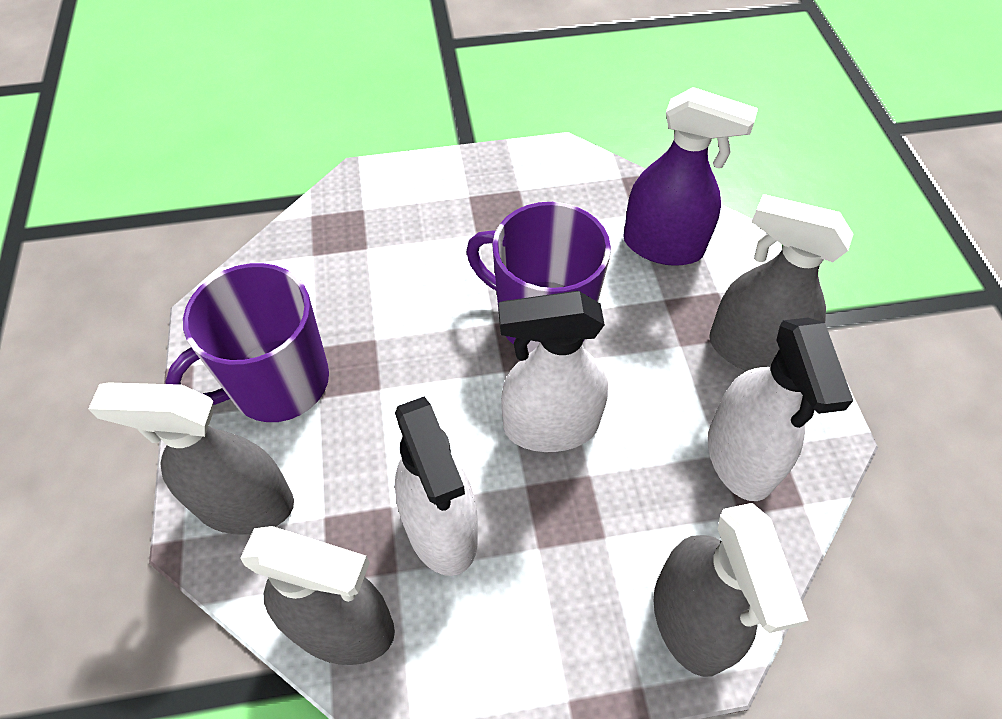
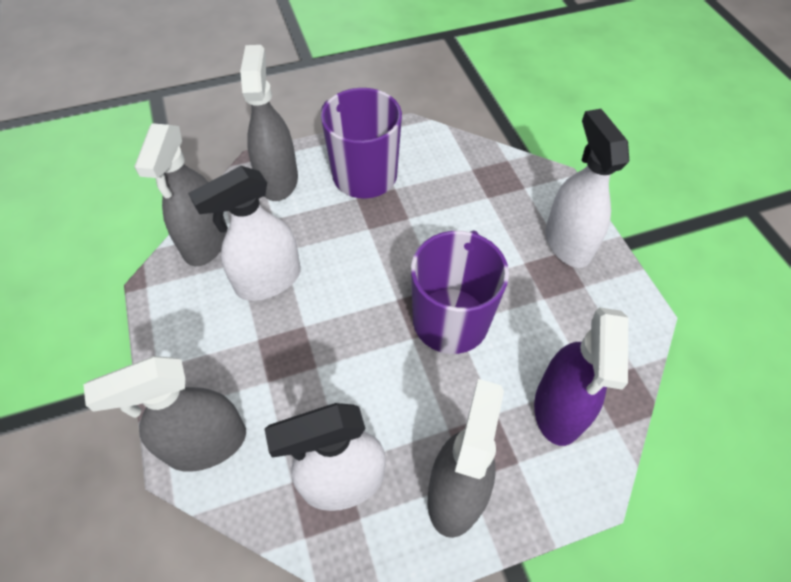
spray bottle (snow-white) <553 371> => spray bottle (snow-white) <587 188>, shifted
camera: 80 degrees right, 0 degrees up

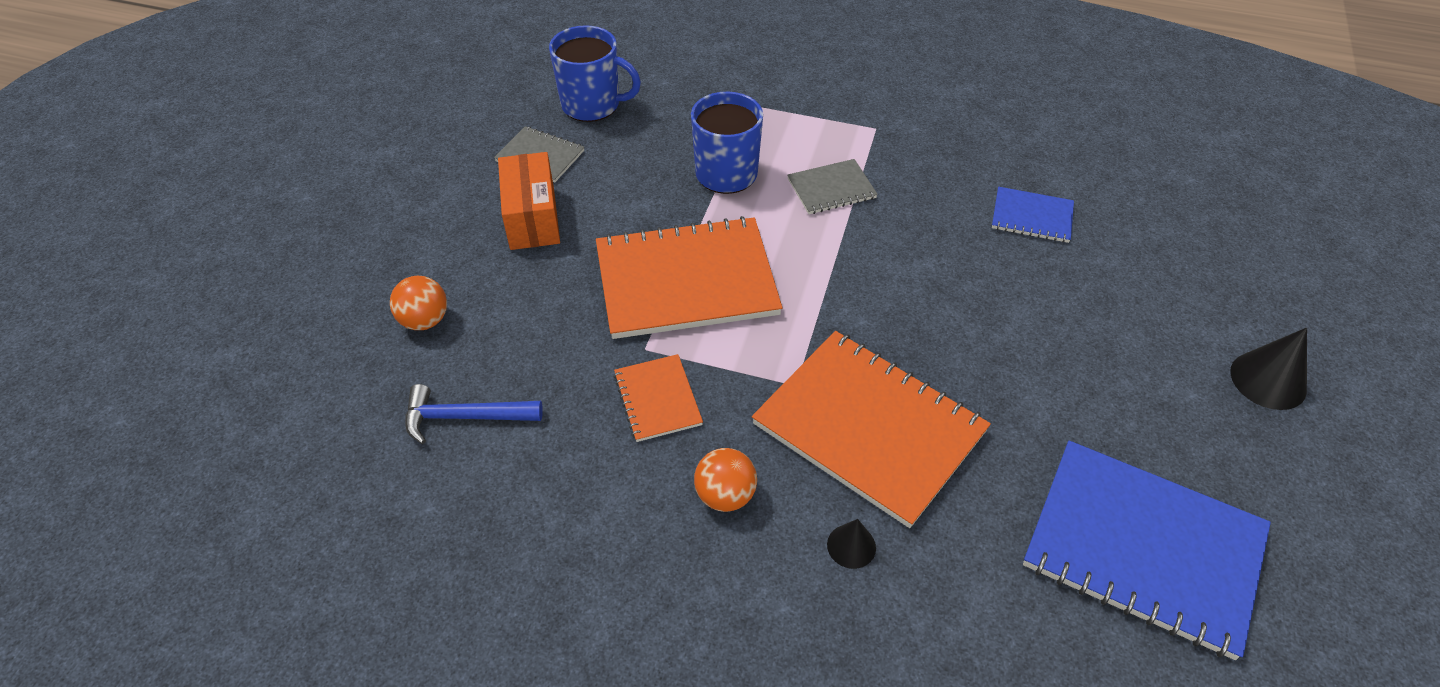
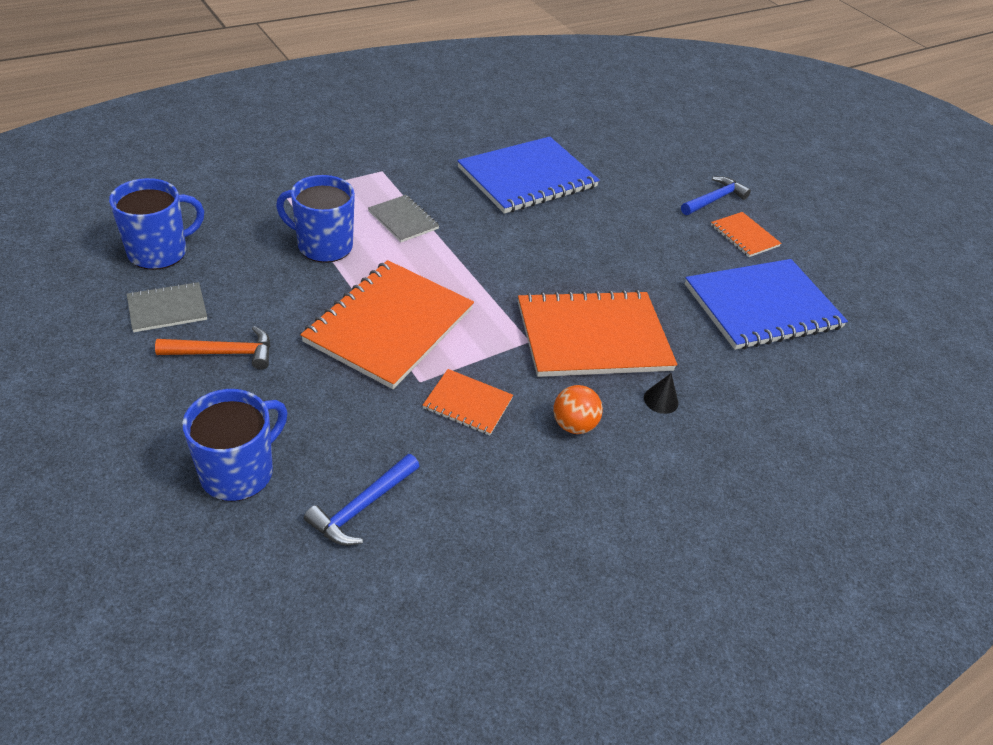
box (orange-coloured) <529 201> => claw hammer (orange-coloured) <212 348>
sphere (orange-coloured) <418 303> => tea mug (blue) <234 445>
notepad (ash-grey) <832 186> => notepad (ash-grey) <404 218>, 60 degrees counterclockwise
notepad (blue) <1033 215> => notepad (blue) <528 175>, x2.07
cone shape (ebony) <1268 369> => claw hammer (blue) <716 195>
nothing => notepad (orange-coloured) <746 234>
camera: 55 degrees left, 5 degrees down

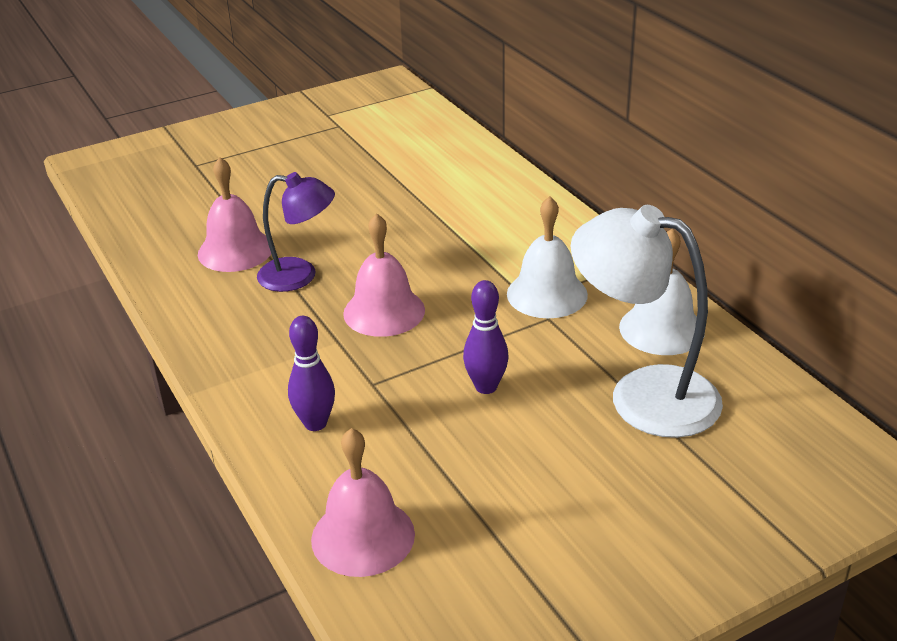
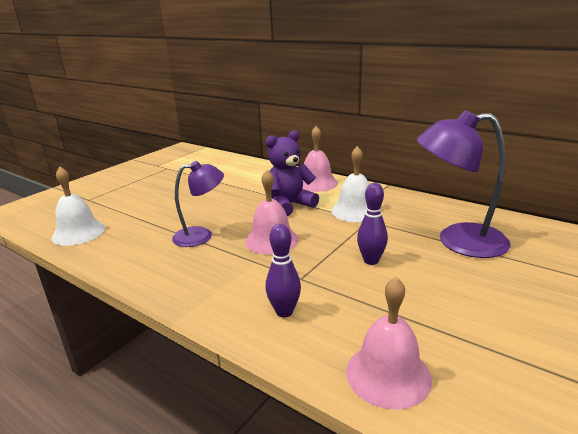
school bell (snow-white) <662 291> => school bell (snow-white) <78 206>, shifted
nothing => teddy bear (purple) <292 173>
school bell (rosy) <234 214> => school bell (rosy) <320 159>, shifted
reading lamp (snow-white) <647 321> => reading lamp (purple) <464 184>
camera: 25 degrees left, 10 degrees down

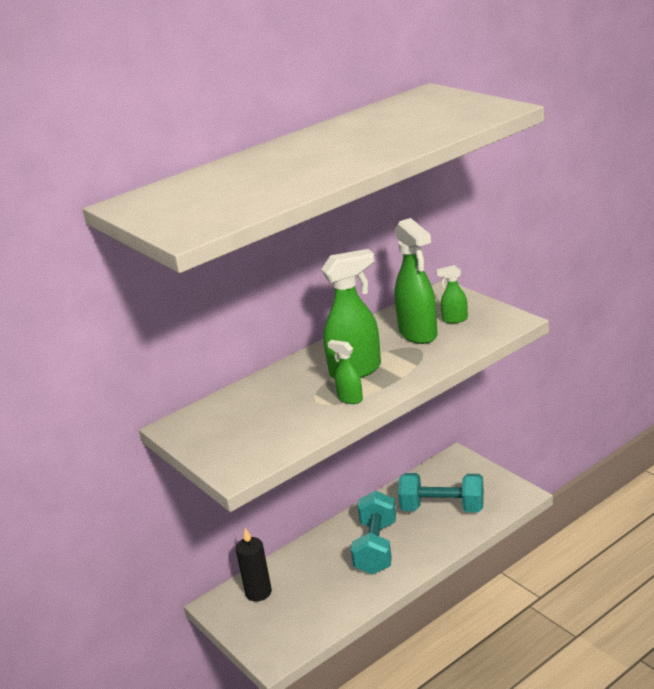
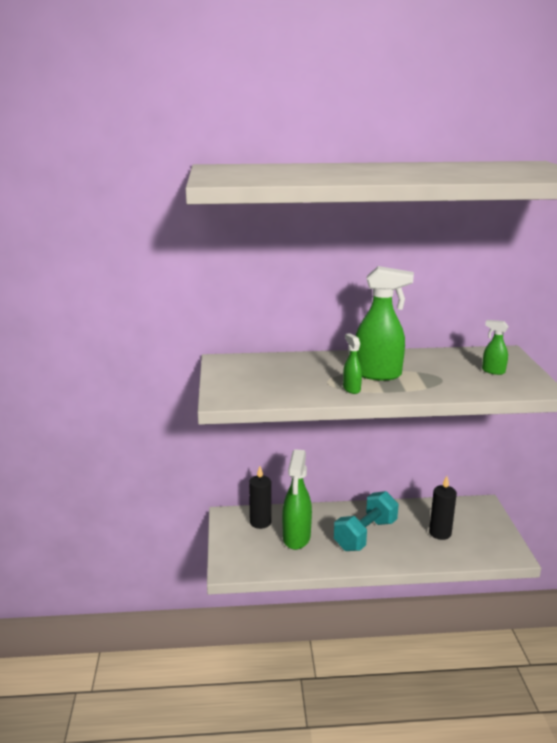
spray bottle (green) <416 281> => spray bottle (green) <297 499>, shifted
free weight (teal) <441 492> => candle (ebony) <443 508>
camera: 30 degrees right, 5 degrees down

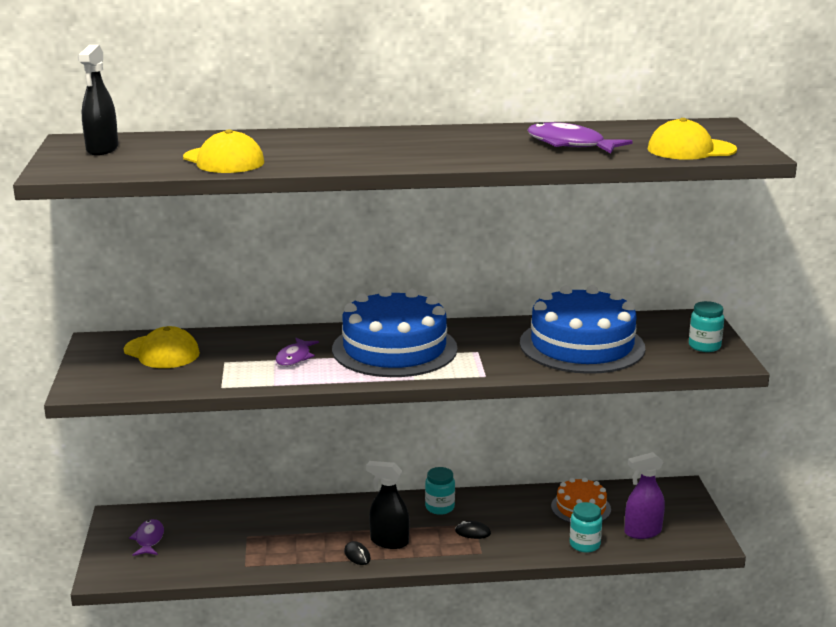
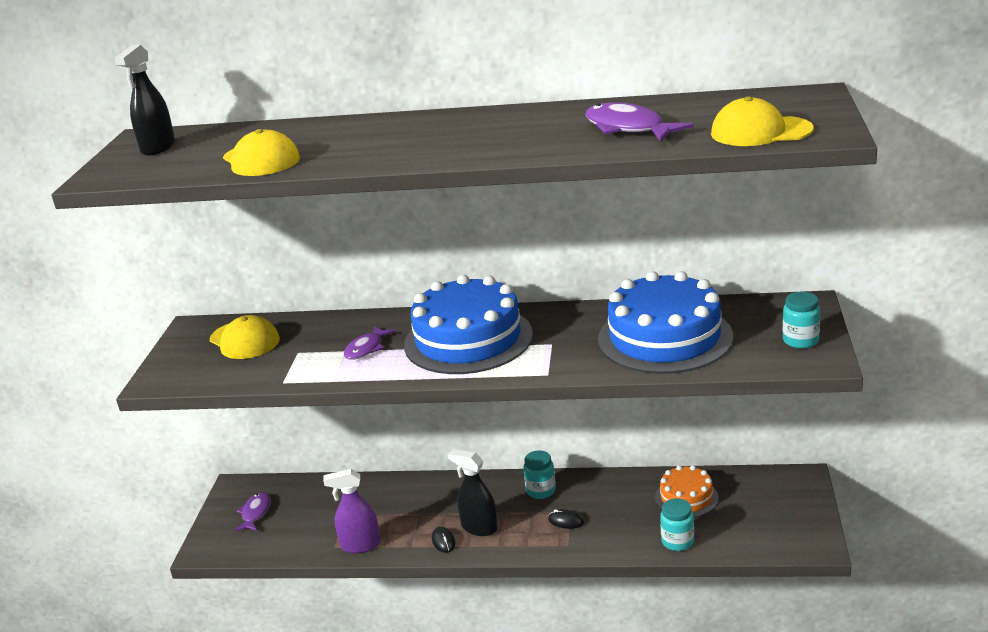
spray bottle (purple) <644 495> => spray bottle (purple) <352 511>, shifted
camera: 15 degrees right, 5 degrees up

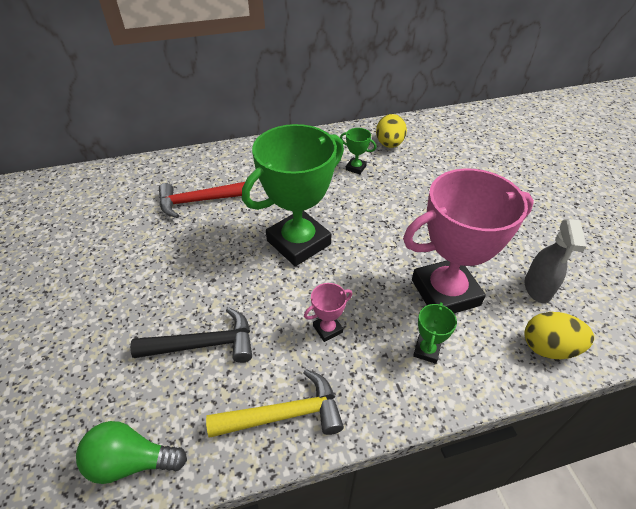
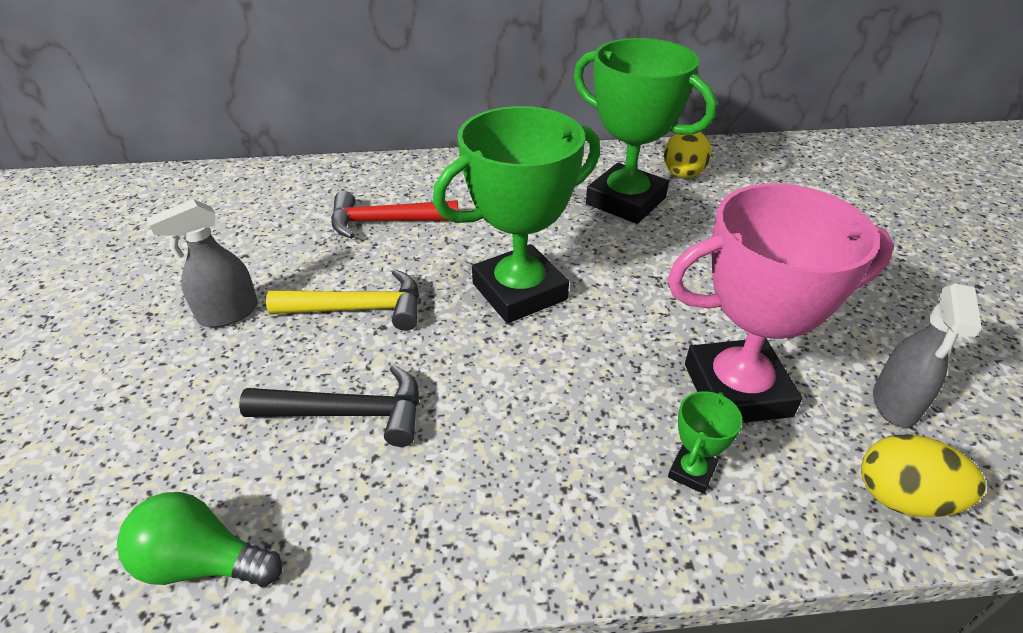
nothing => spray bottle (ash-grey) <202 263>
claw hammer (bright yellow) <275 403> => claw hammer (bright yellow) <342 300>, shifted
award cup (green) <358 151> => award cup (green) <645 131>, x2.47
award cup (rosy) <328 312> => nothing
camera: 10 degrees right, 5 degrees down

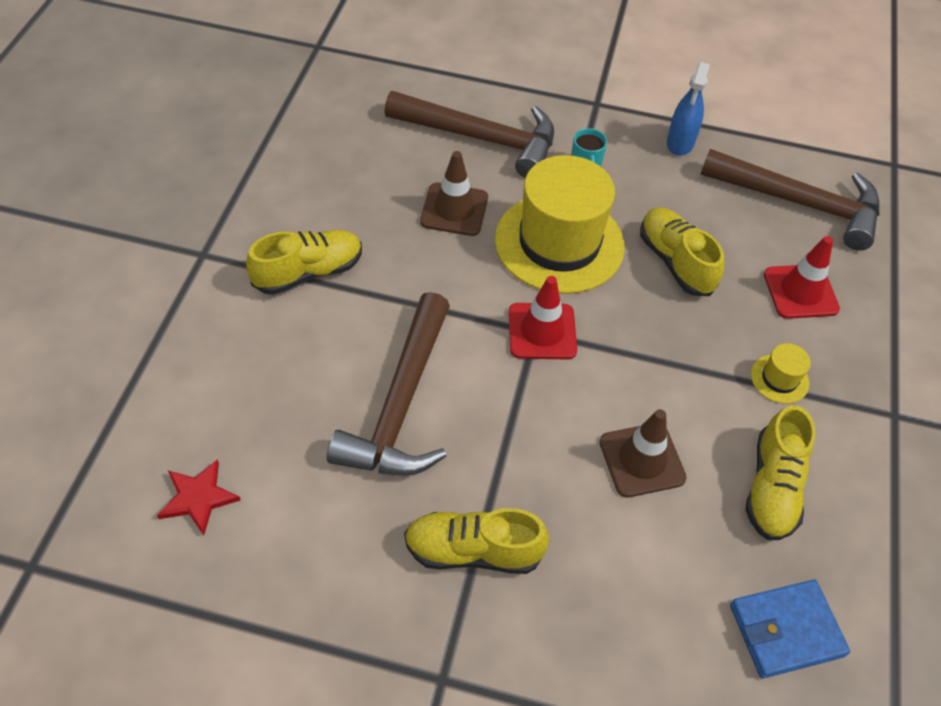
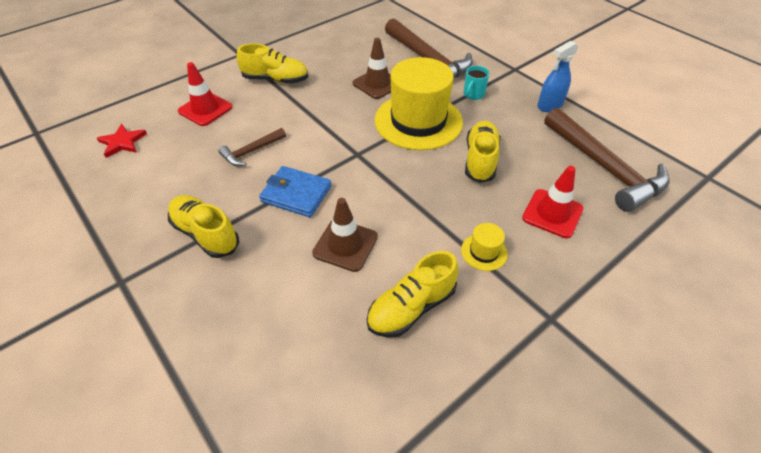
safety cone (red) <542 317> => safety cone (red) <205 94>, shifted
claw hammer (russet) <388 384> => claw hammer (russet) <252 147>, x0.49
billfold (blue) <790 629> => billfold (blue) <295 191>, shifted
camera: 40 degrees right, 5 degrees down

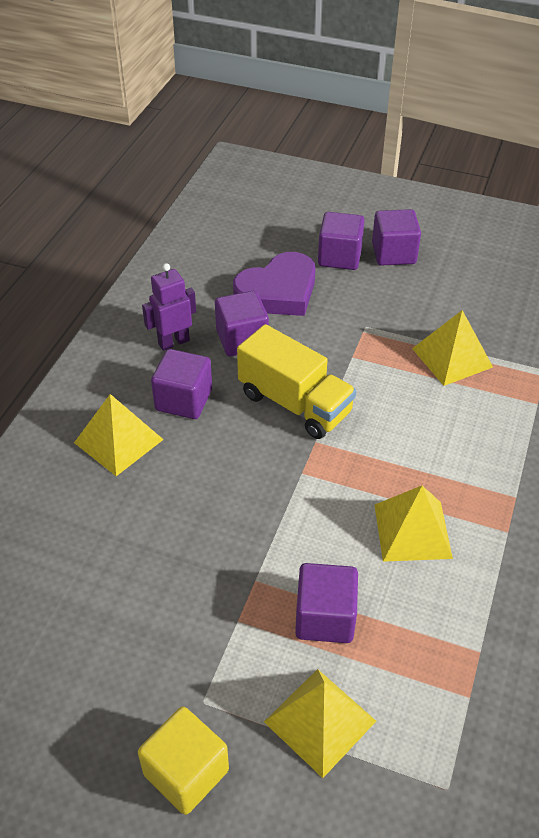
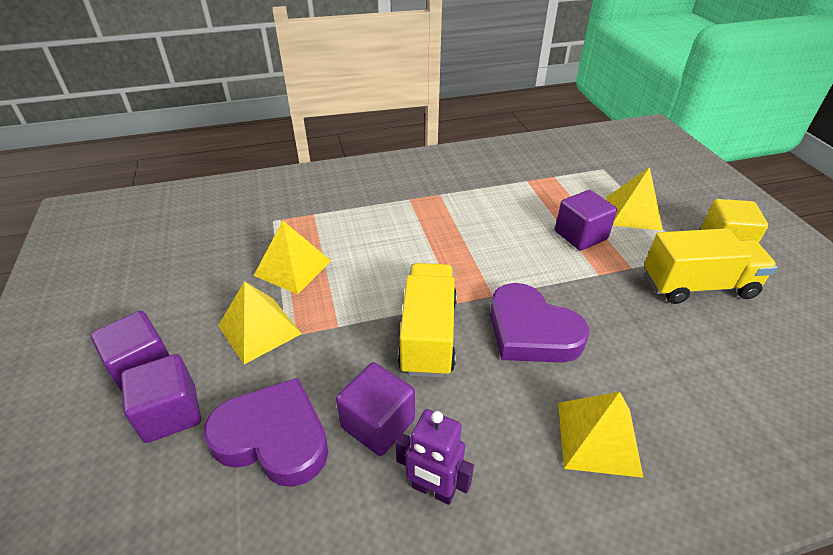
pyramid (bright yellow) <413 524> => pyramid (bright yellow) <260 322>, shifted
nothing => heart (purple) <539 323>
nothing => toy truck (bright yellow) <710 266>
block (purple) <181 384> => nothing
camera: 125 degrees left, 5 degrees down

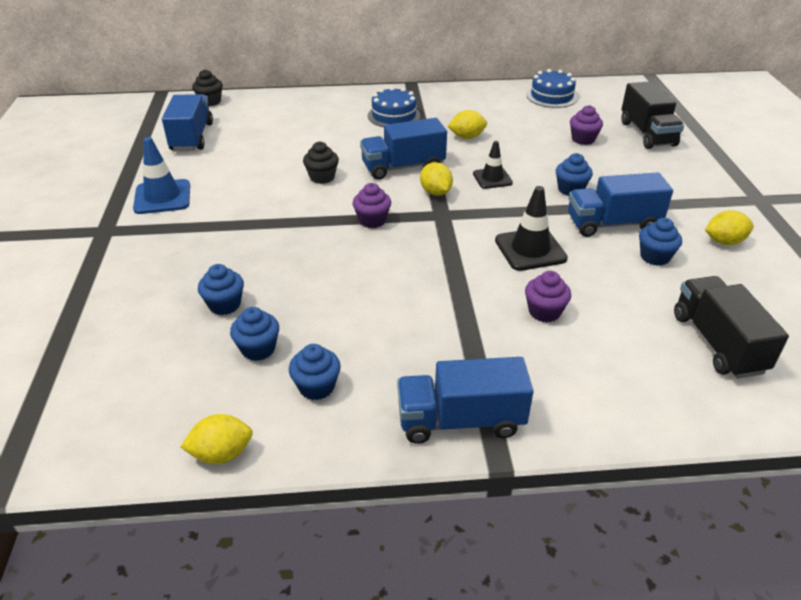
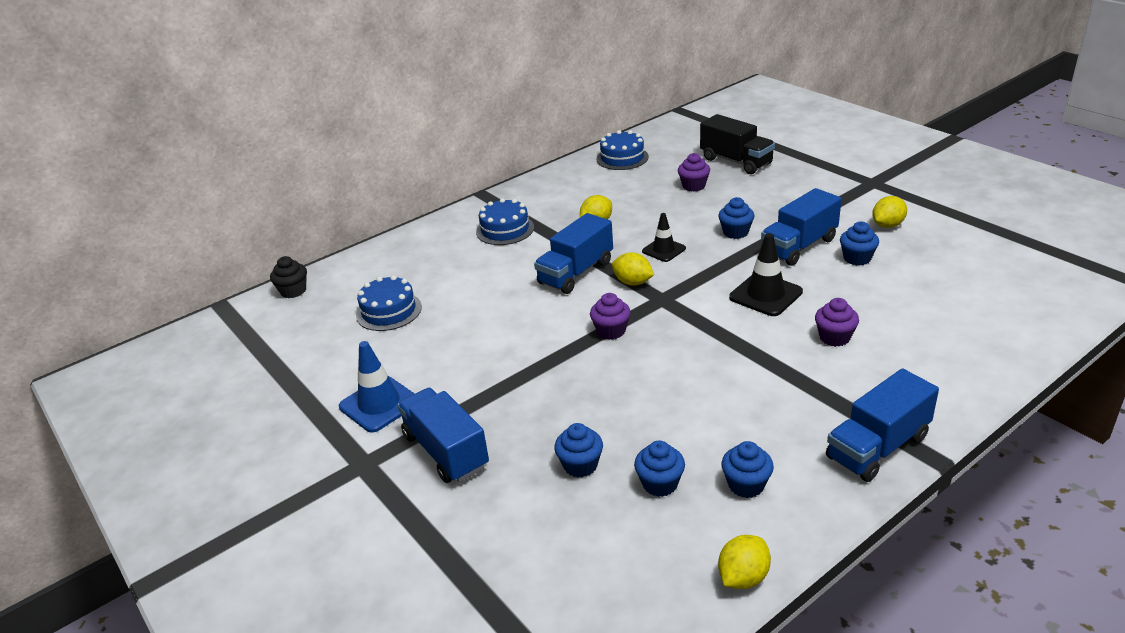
nothing => gateau (blue) <389 303>
toy truck (blue) <187 122> => toy truck (blue) <443 435>, shifted
muffin (ebony) <321 162> => nothing
toy truck (ebony) <731 327> => nothing
camera: 30 degrees left, 5 degrees down

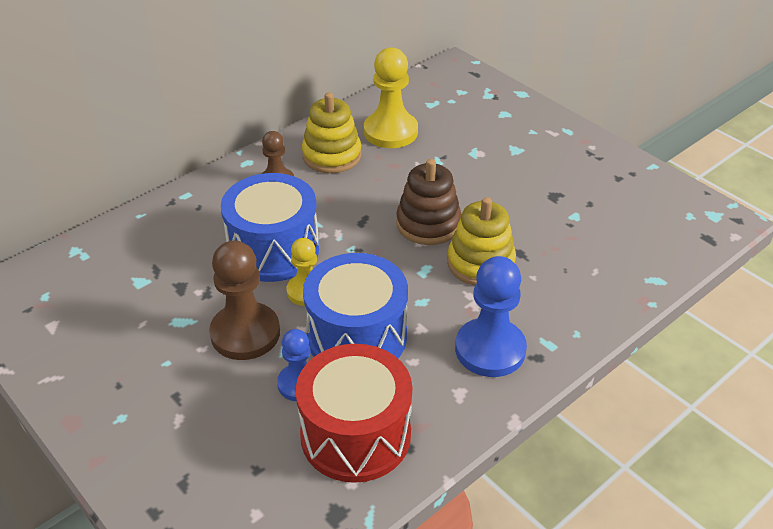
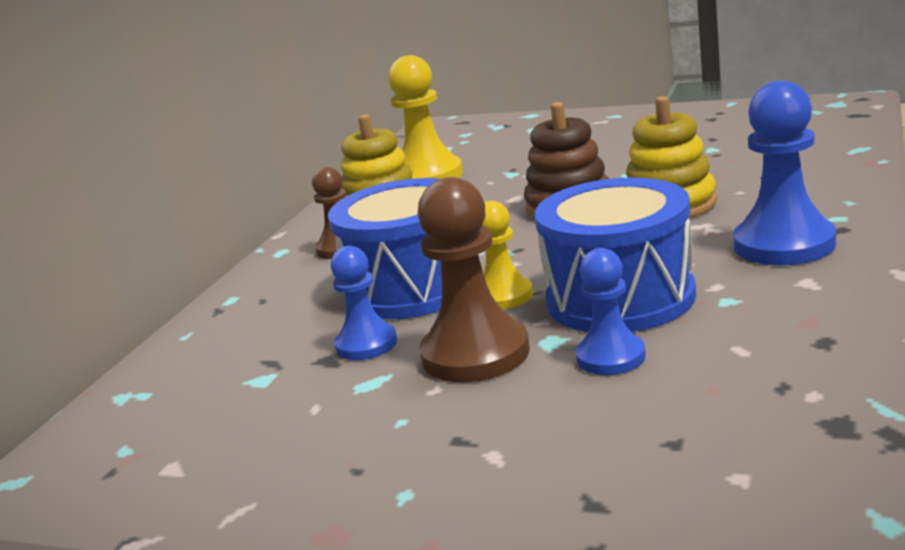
nothing => game pawn (blue) <364 303>
snare drum (red) <354 413> => nothing
camera: 25 degrees left, 20 degrees down

